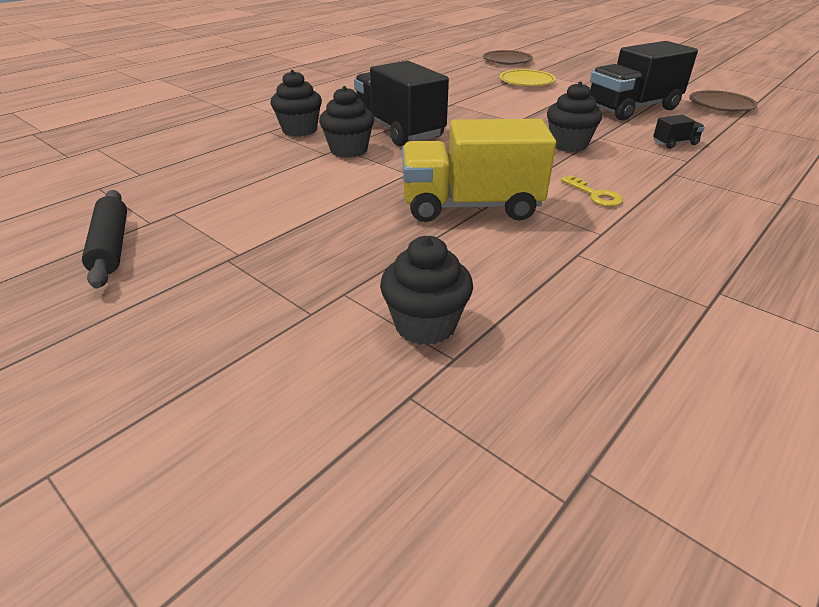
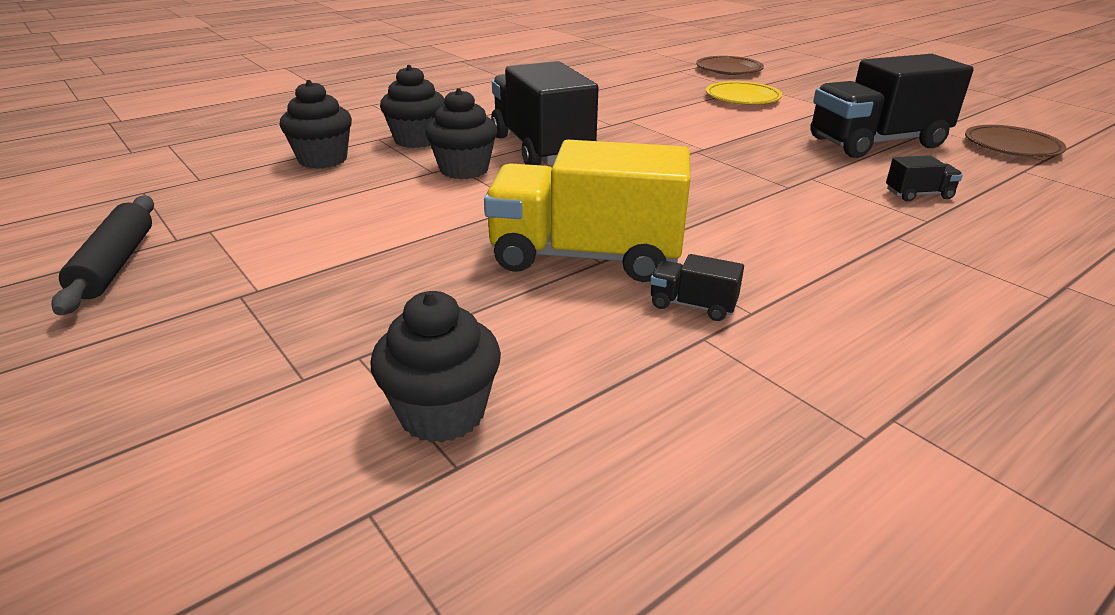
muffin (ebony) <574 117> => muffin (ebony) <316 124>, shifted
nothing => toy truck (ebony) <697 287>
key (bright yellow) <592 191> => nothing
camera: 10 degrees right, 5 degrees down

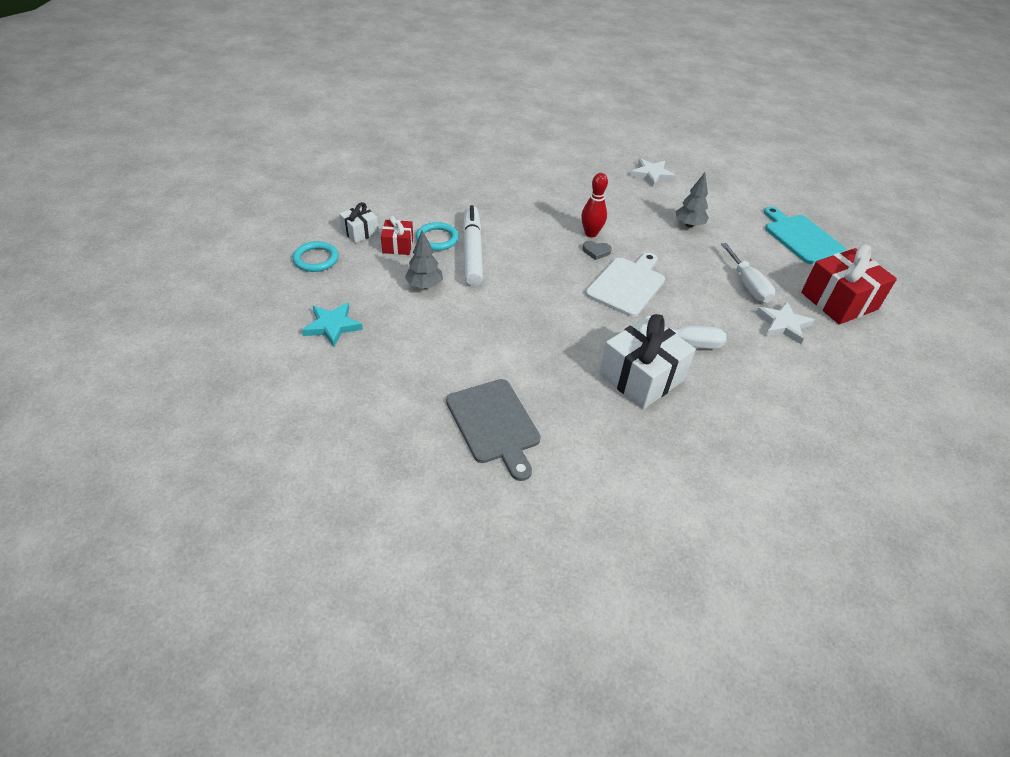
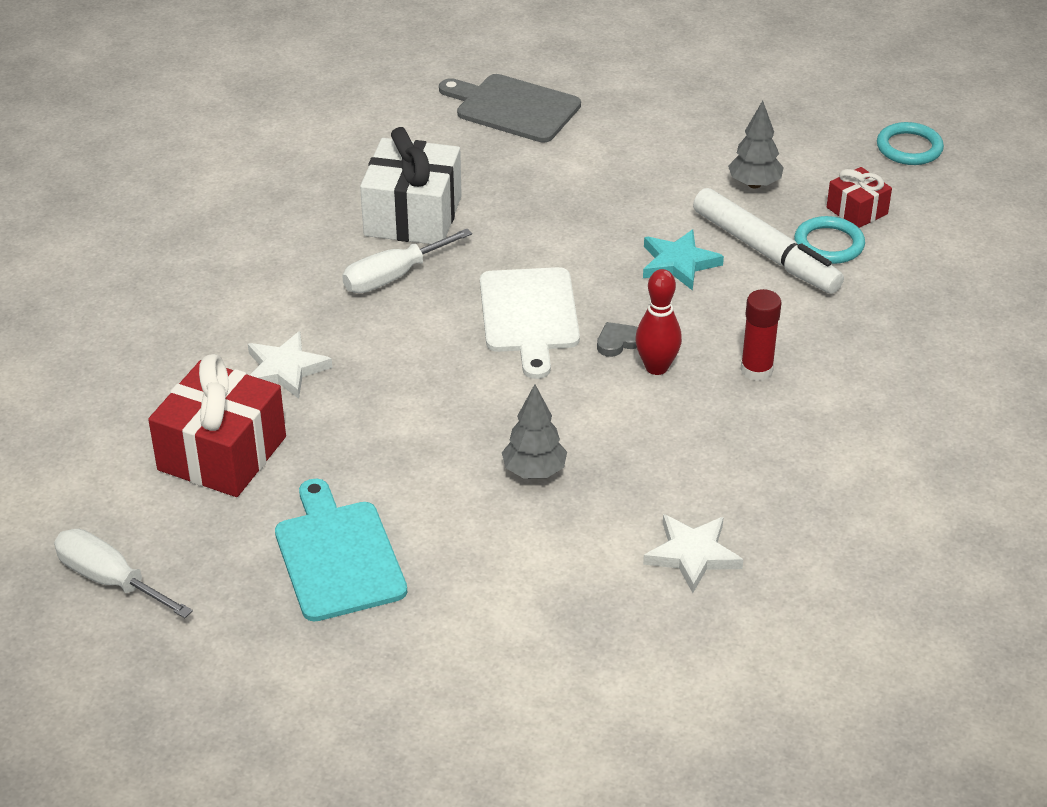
hand screwdriver (snow-white) <748 273> => hand screwdriver (snow-white) <123 573>, shifted
chopping board (teal) <805 235> => chopping board (teal) <341 550>, 135 degrees counterclockwise
star (teal) <332 324> => star (teal) <683 260>, shifted
nothing => glue stick (red) <761 335>
present (snow-white) <359 222> => nothing
camera: 145 degrees right, 5 degrees down

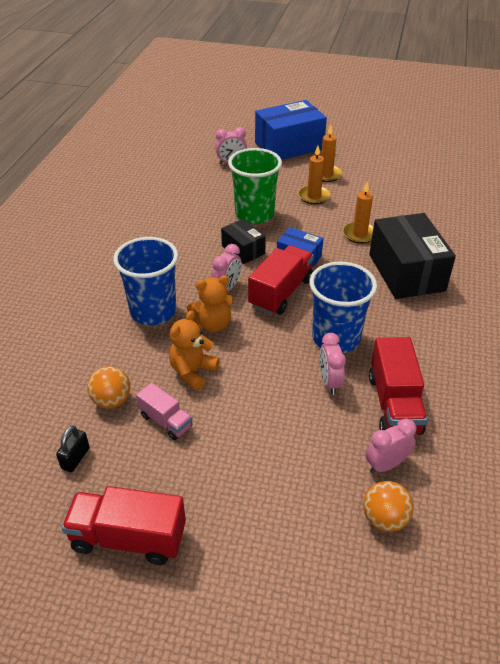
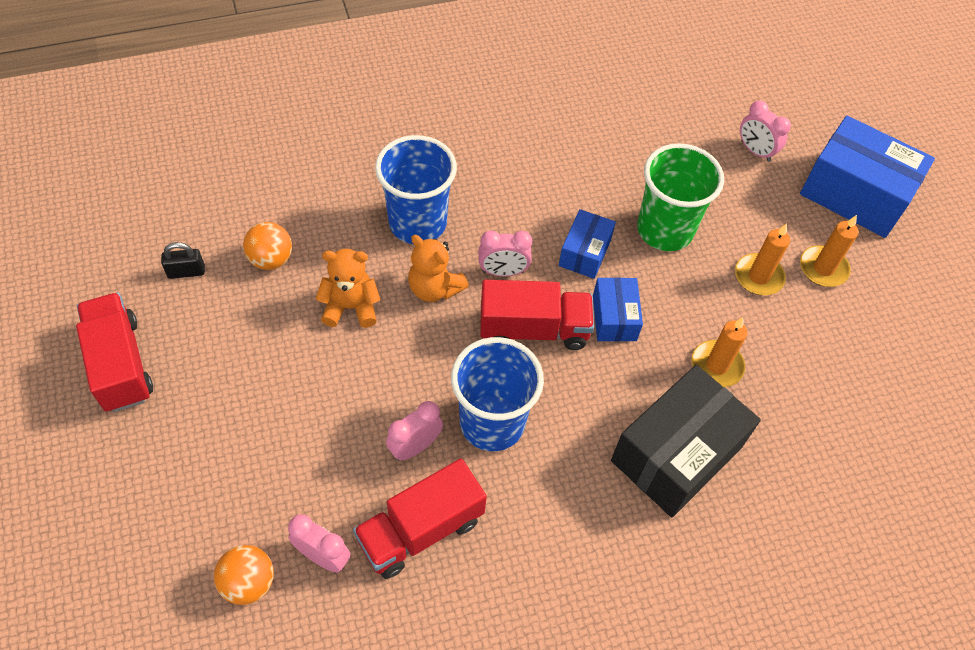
box (ebony) <243 241> => box (blue) <587 244>
toy truck (rosy) <164 411> => nothing
camera: 55 degrees right, 15 degrees up

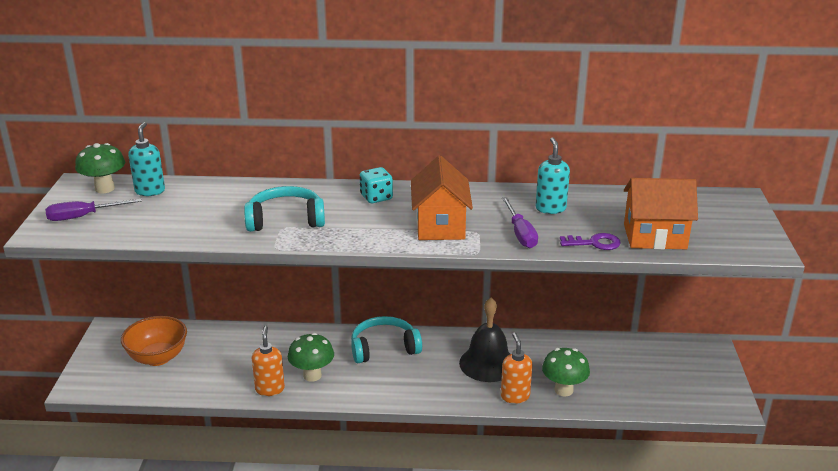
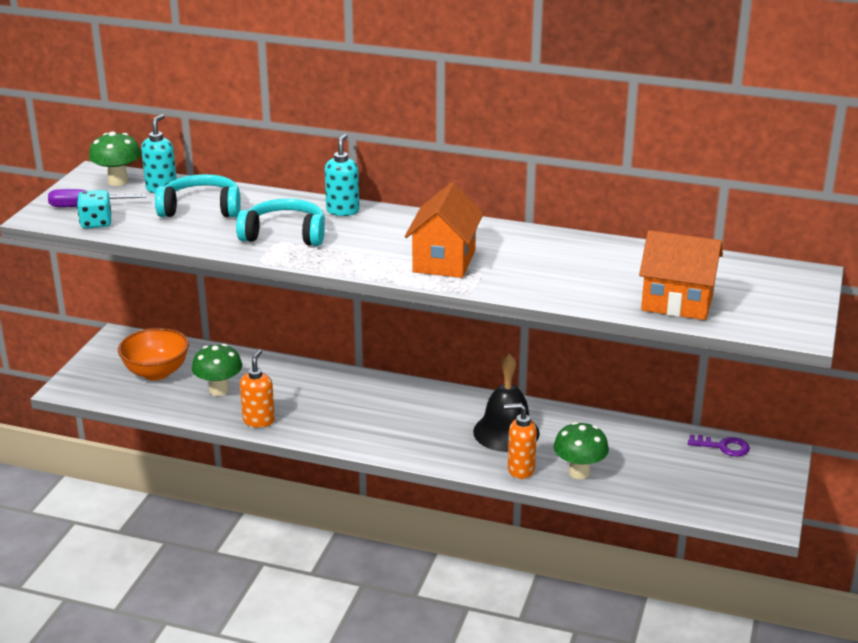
die (teal) <376 185> => die (teal) <94 209>, shifted
over-ear headphones (teal) <386 339> => over-ear headphones (teal) <198 195>, shifted
fungus (green) <311 357> => fungus (green) <217 370>, shifted
soap dispenser (teal) <553 175> => soap dispenser (teal) <342 175>, shifted
soap dispenser (orange-coloured) <517 368> => soap dispenser (orange-coloured) <520 441>, 90 degrees counterclockwise
key (purple) <590 241> => key (purple) <719 445>, shifted
hand screwdriver (purple) <520 222> => nothing
camera: 15 degrees right, 0 degrees up

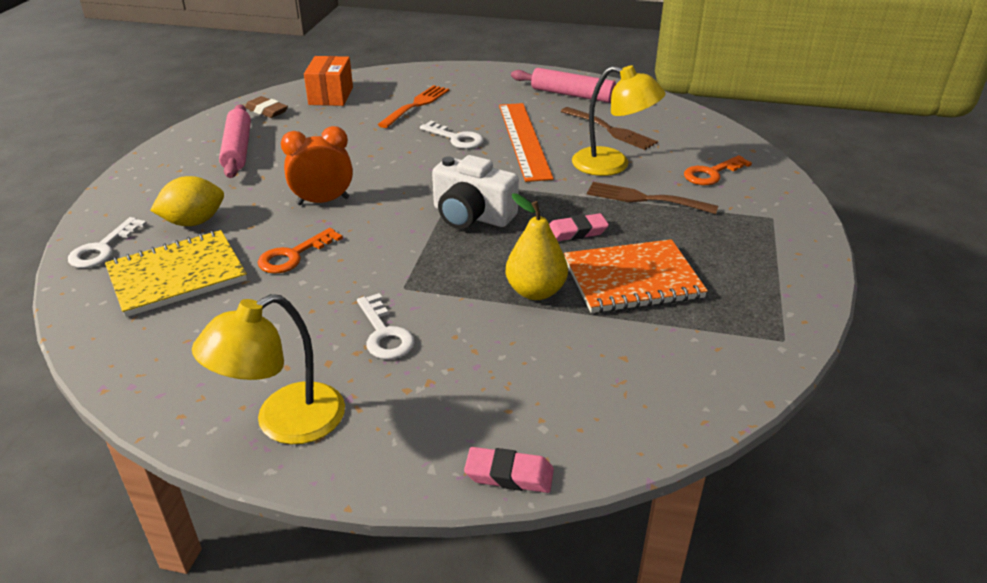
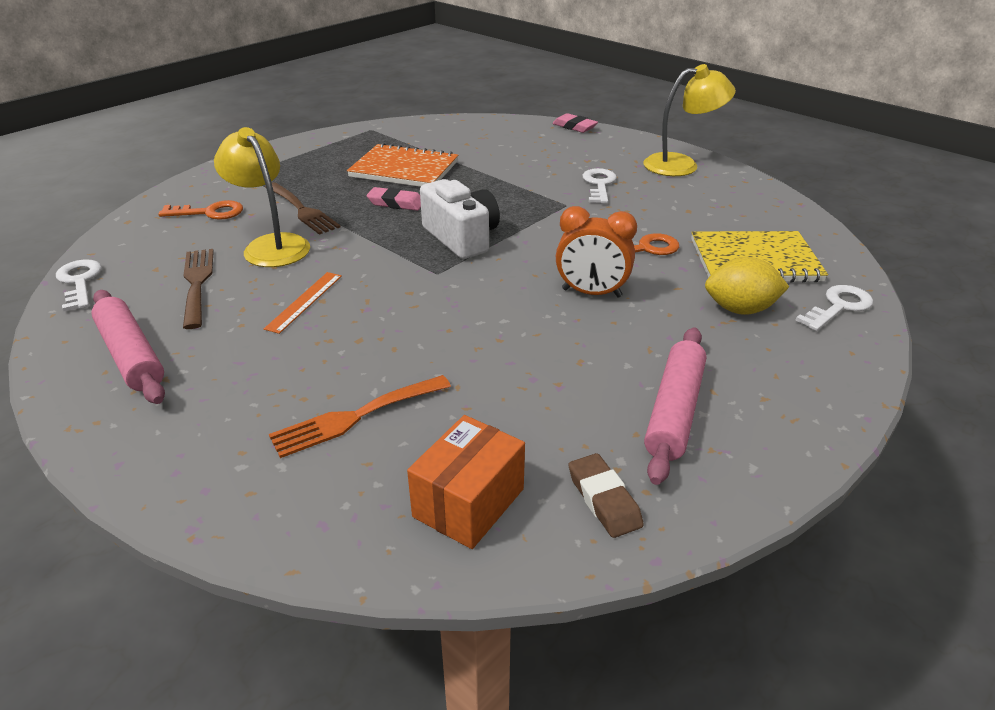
key (snow-white) <452 135> => key (snow-white) <79 285>, shifted
ruler (orange-coloured) <526 142> => ruler (orange-coloured) <303 303>, x0.50
pear (bright yellow) <537 247> => nothing
camera: 150 degrees left, 0 degrees up

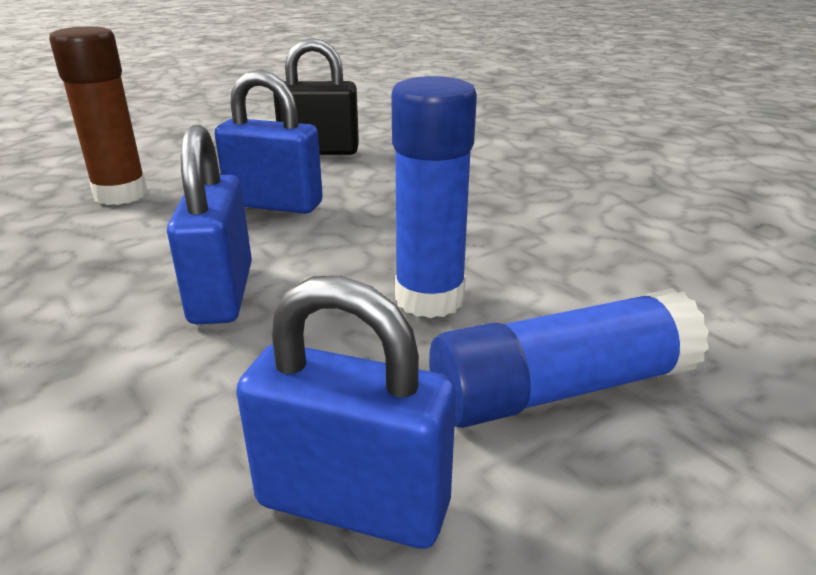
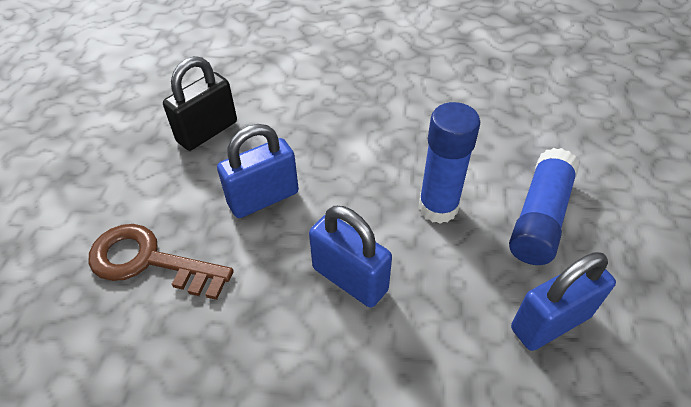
glue stick (russet) <98 115> => key (russet) <161 262>
camera: 45 degrees left, 20 degrees up

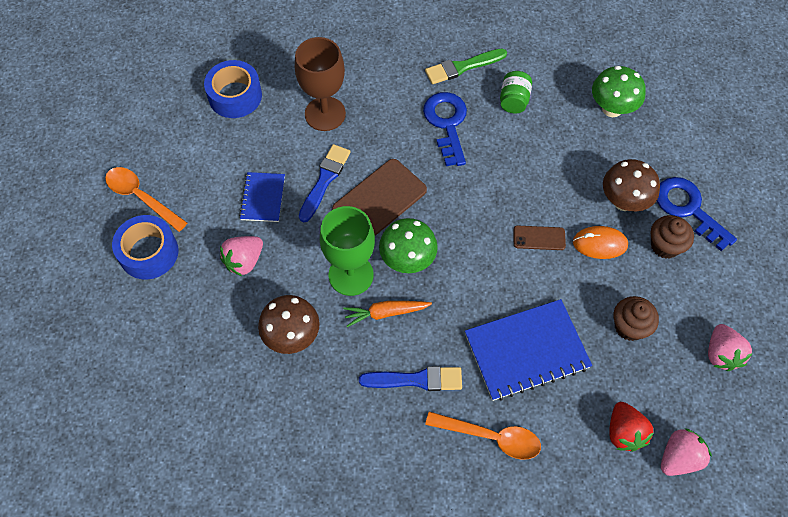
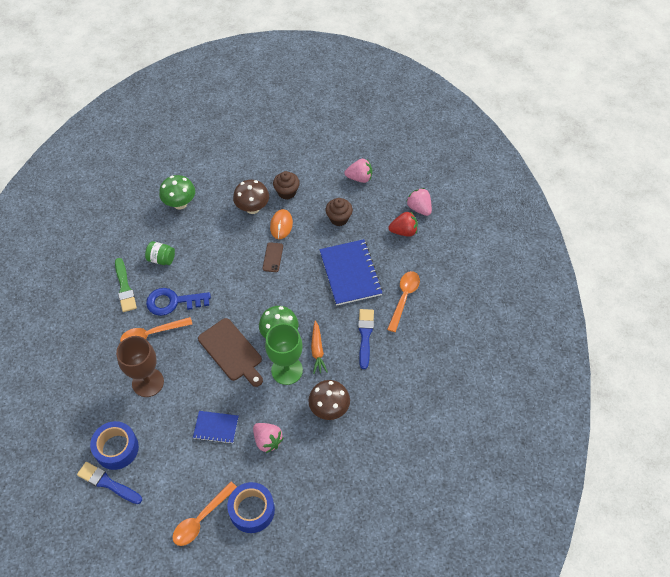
paintbrush (blue) <324 183> => paintbrush (blue) <109 483>, shifted
nothing => teaspoon (orange-coloured) <156 329>
key (blue) <697 214> => nothing
camera: 85 degrees left, 5 degrees down

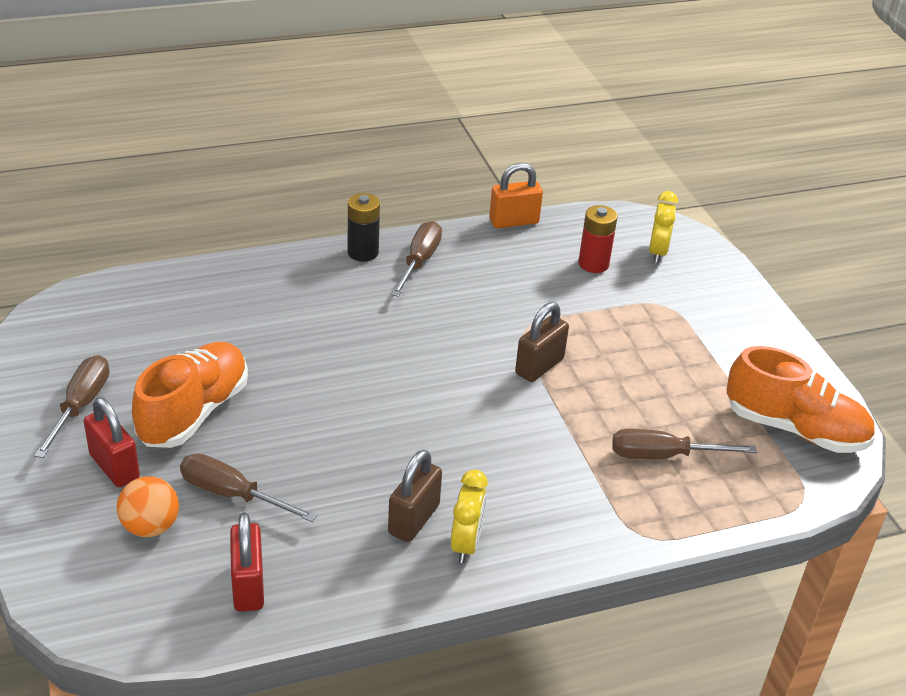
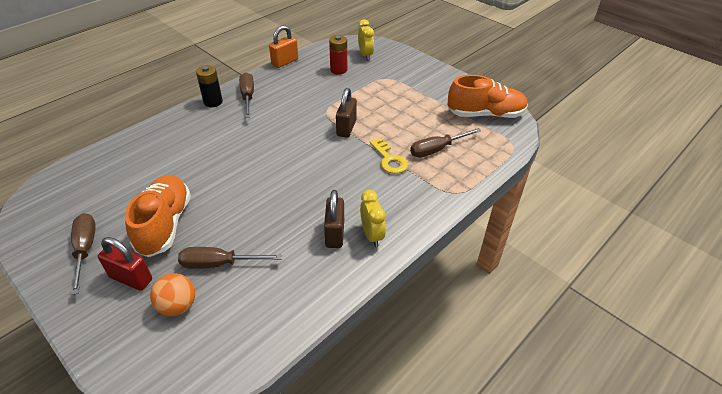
nothing => key (bright yellow) <389 156>
padlock (red) <247 562> => nothing
camera: 25 degrees left, 5 degrees up

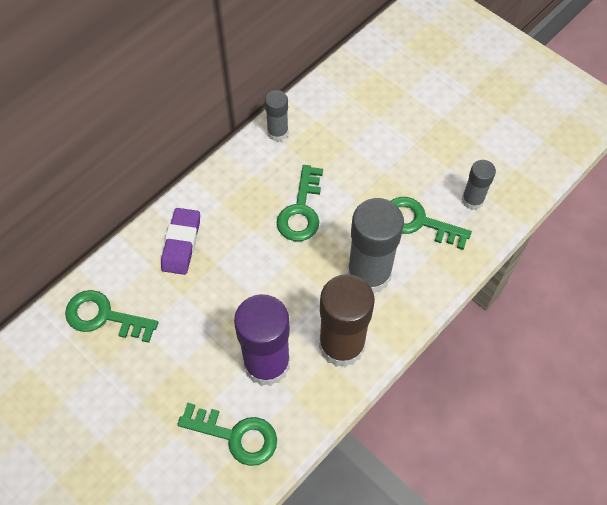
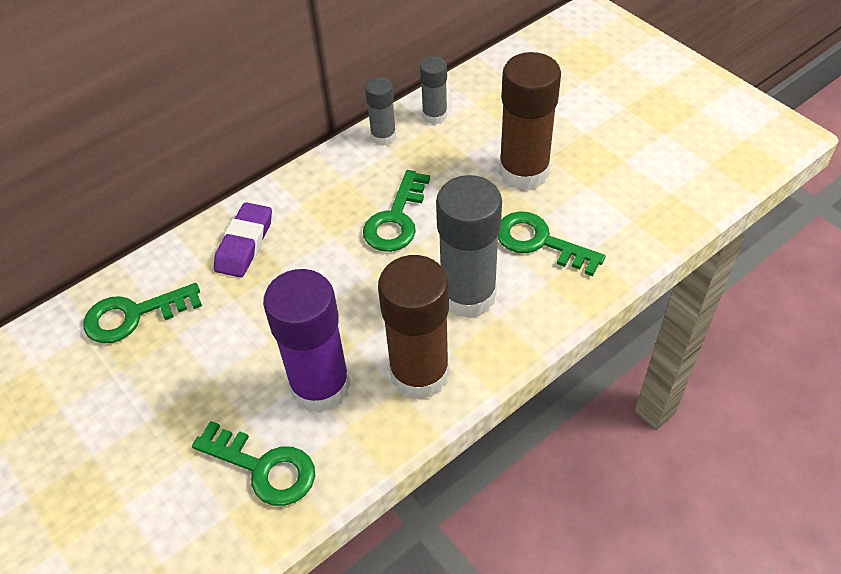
key (green) <111 316> => key (green) <142 313>, 45 degrees counterclockwise
glue stick (ash-grey) <479 185> => glue stick (ash-grey) <433 90>, shifted
nothing => glue stick (russet) <530 121>
camera: 10 degrees right, 10 degrees down

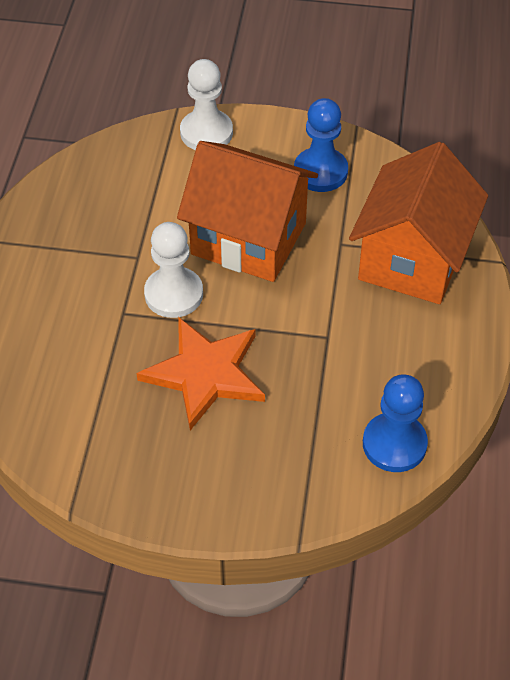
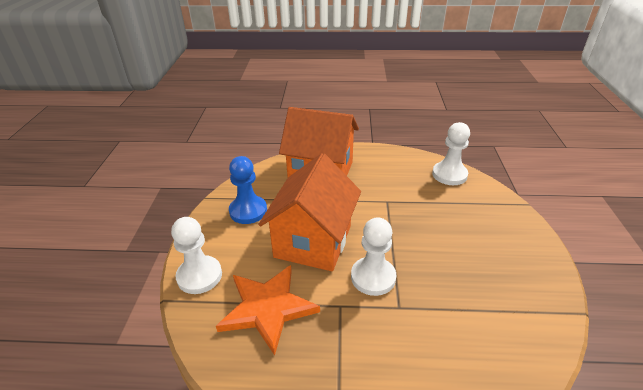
star (orange-coloured) <200 374> => star (orange-coloured) <268 310>, shifted
game pawn (blue) <395 423> => game pawn (snow-white) <451 153>
camera: 95 degrees left, 15 degrees down

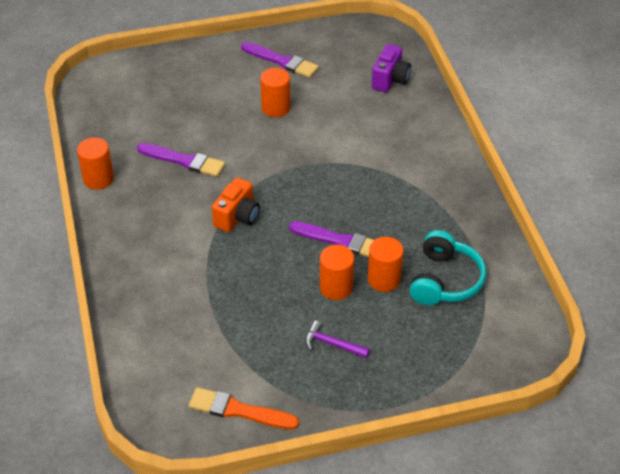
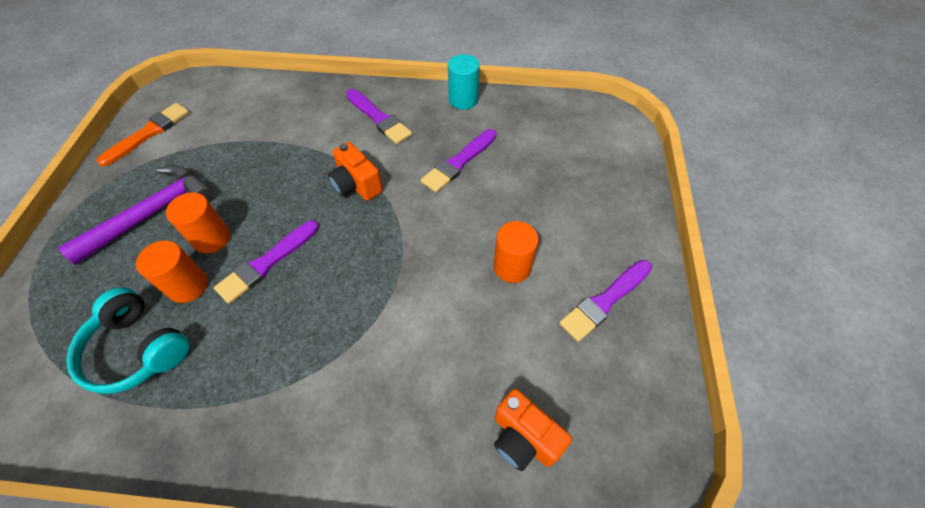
claw hammer (purple) <337 339> => claw hammer (purple) <136 215>, x2.01
nothing => paintbrush (purple) <379 116>
solid cylinder (orange-coloured) <95 164> => solid cylinder (teal) <464 82>
camera (purple) <391 68> => camera (orange-coloured) <533 430>
camera: 110 degrees right, 10 degrees up

